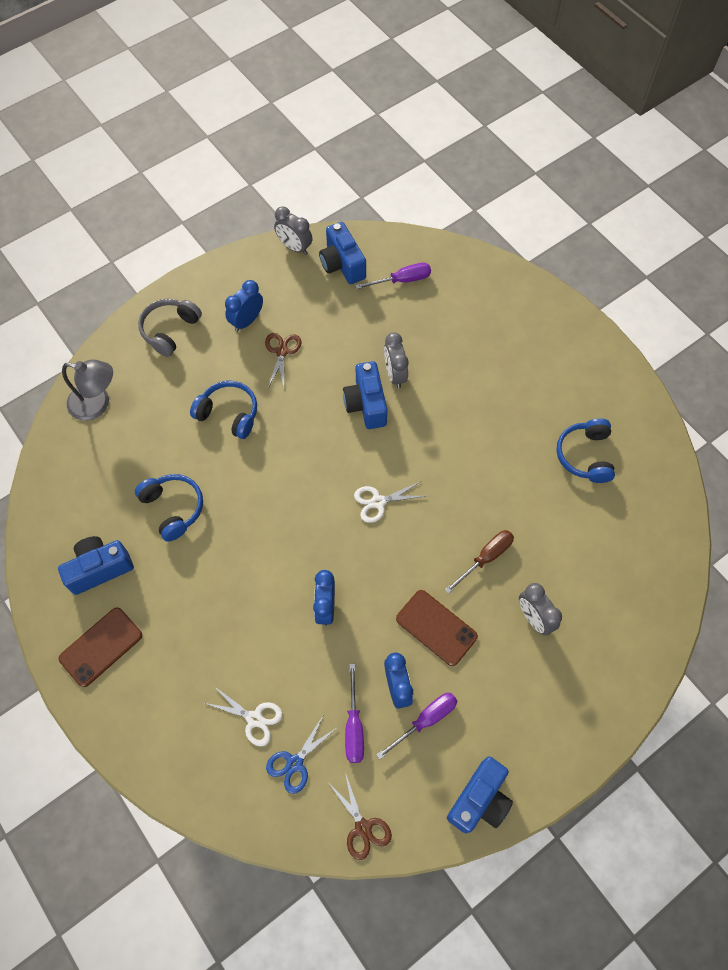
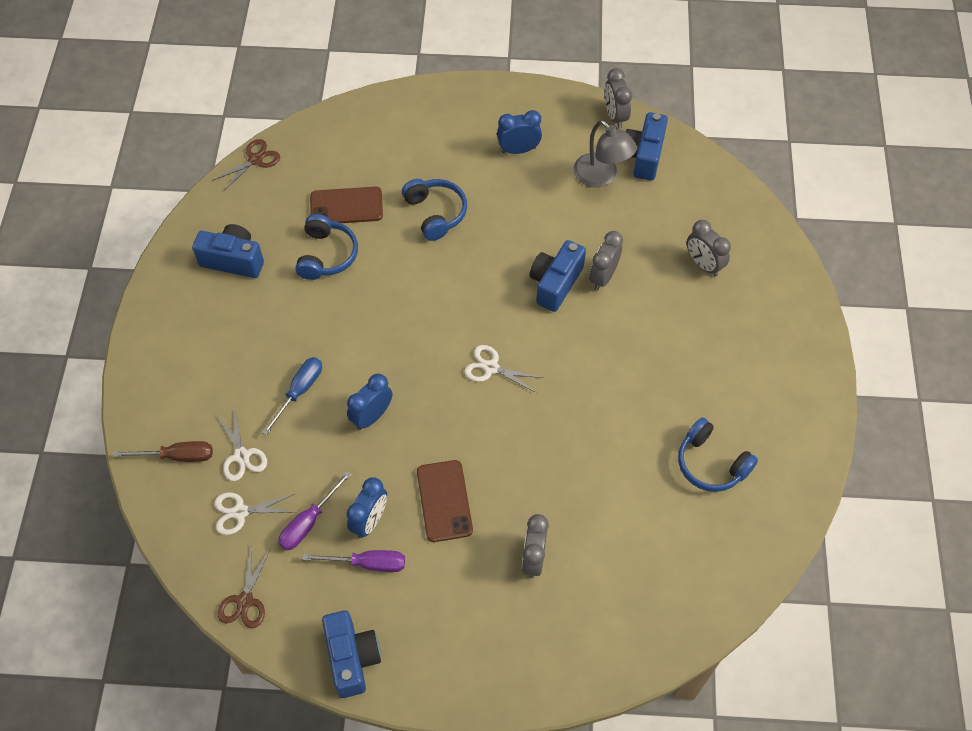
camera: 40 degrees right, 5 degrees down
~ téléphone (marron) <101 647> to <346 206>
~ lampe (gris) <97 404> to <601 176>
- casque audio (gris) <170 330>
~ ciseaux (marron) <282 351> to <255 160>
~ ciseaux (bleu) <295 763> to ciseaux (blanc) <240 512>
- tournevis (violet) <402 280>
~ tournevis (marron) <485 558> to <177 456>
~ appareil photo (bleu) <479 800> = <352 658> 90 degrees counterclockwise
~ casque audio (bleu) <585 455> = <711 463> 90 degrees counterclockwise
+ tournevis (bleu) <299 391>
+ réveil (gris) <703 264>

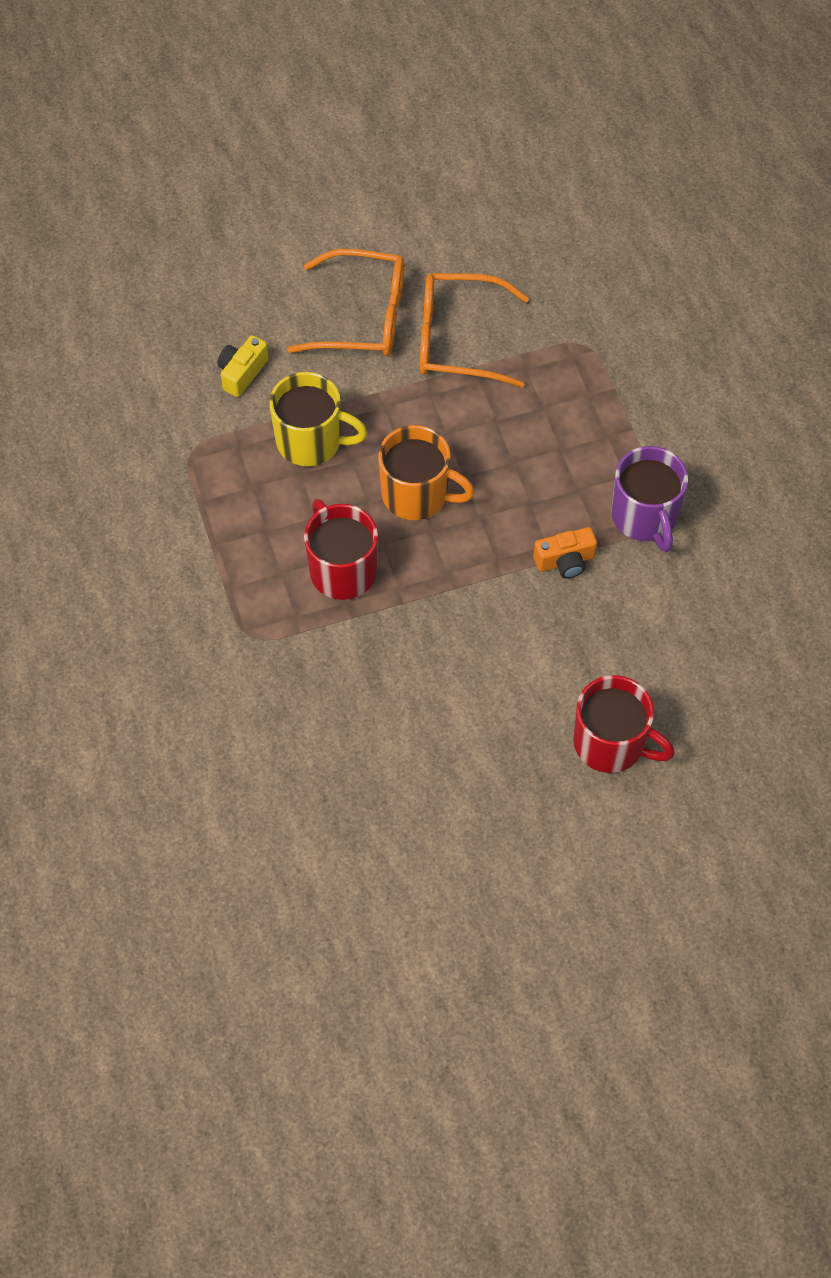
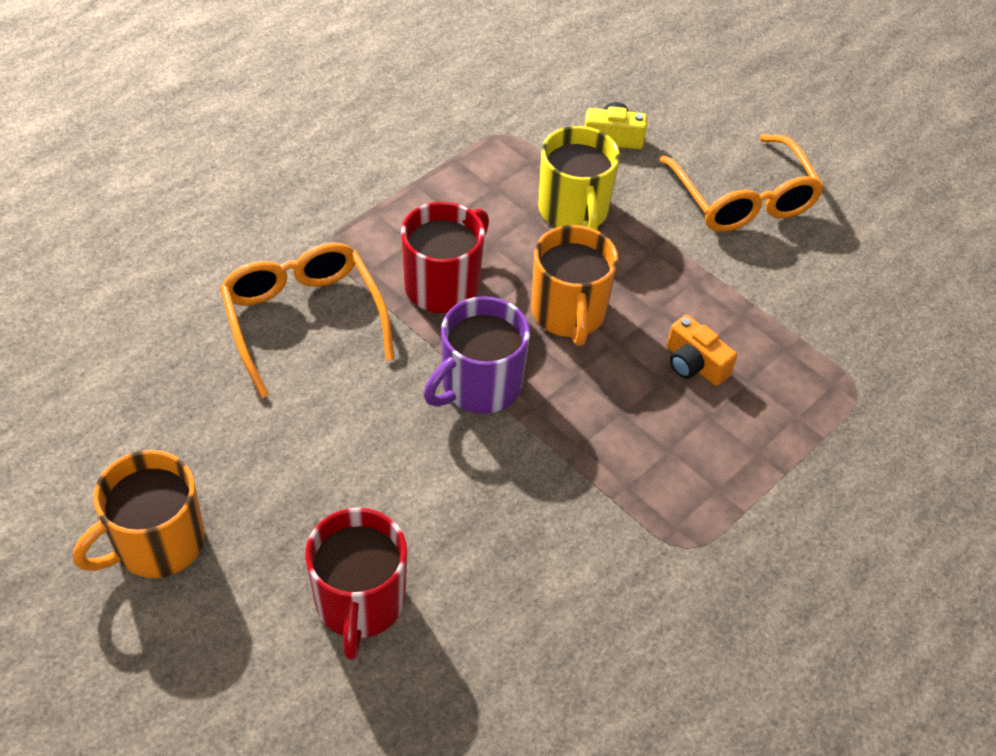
camera: 60 degrees right, 10 degrees down
~ lunettes (orange) <457 340> to <303 319>
~ appareil photo (orange) <565 561> to <694 364>
~ tasse (violet) <644 517> to <479 385>
+ tasse (orange) <157 543>

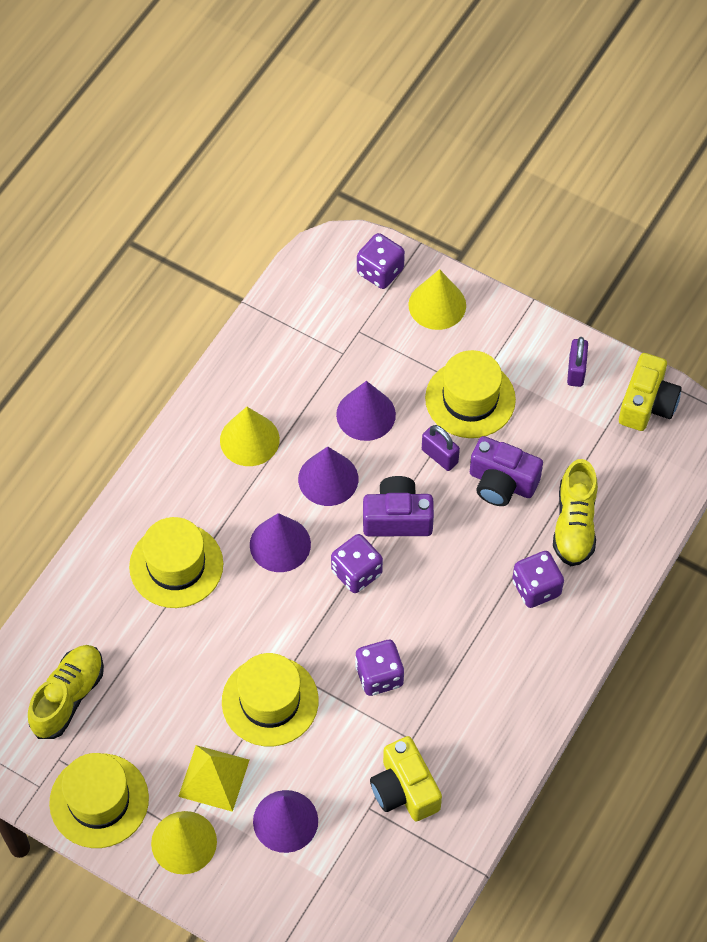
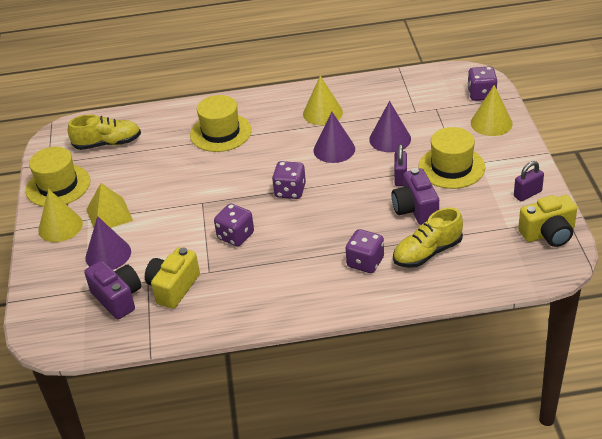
camera: 55 degrees right, 20 degrees down
- chapeau (jaune) <270 701>
- cône (violet) <280 544>
~ appareil photo (violet) <397 518> to <118 298>

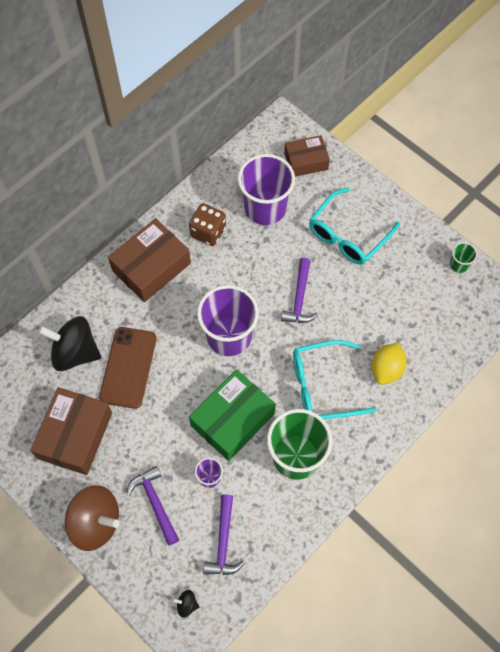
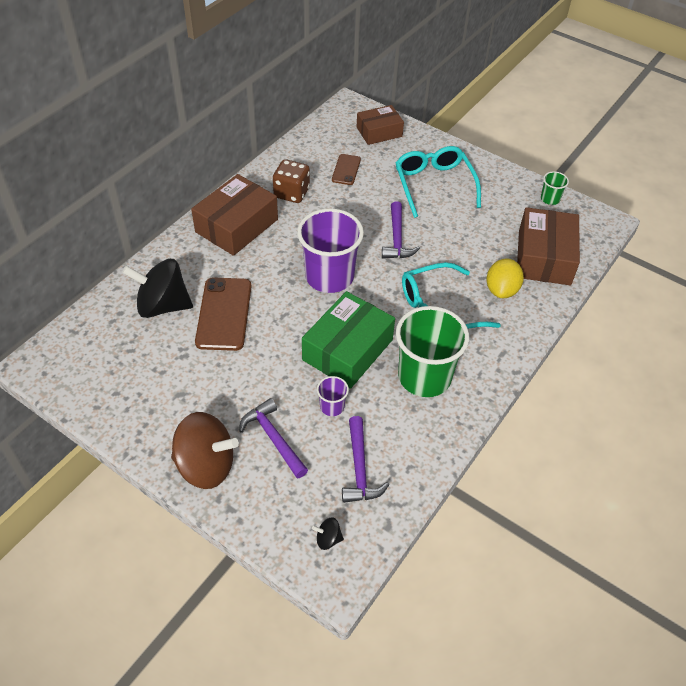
camera: 10 degrees left, 15 degrees down
~ boîte (marron) <75 435> to <544 257>
~ gobelet (violet) <265 207> to téléphone (marron) <346 170>
~ lunettes (turquoise) <347 235> = <434 185> 135 degrees clockwise

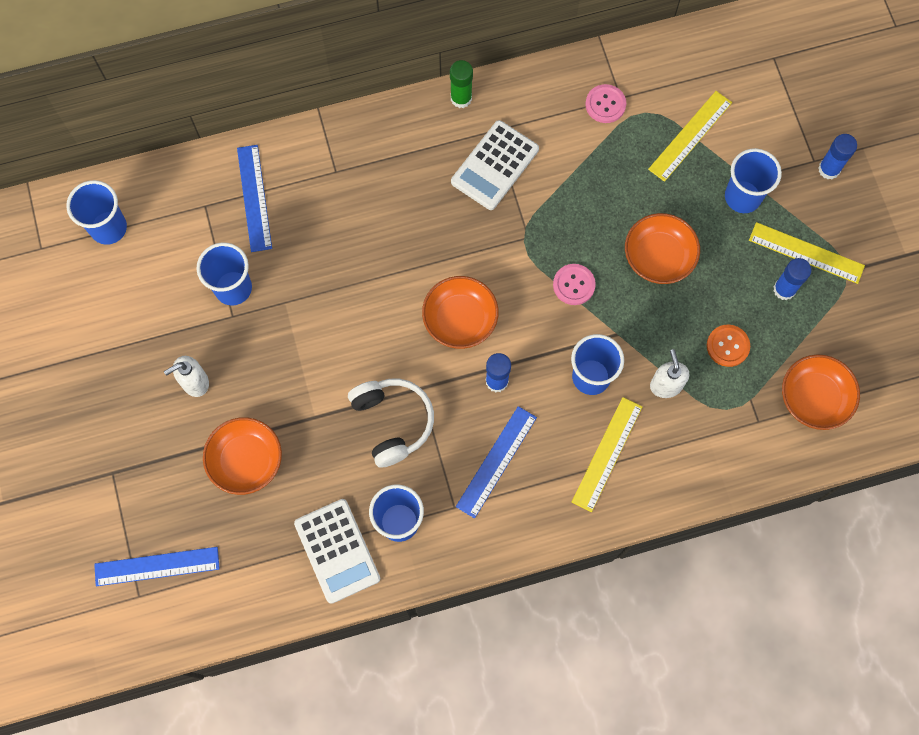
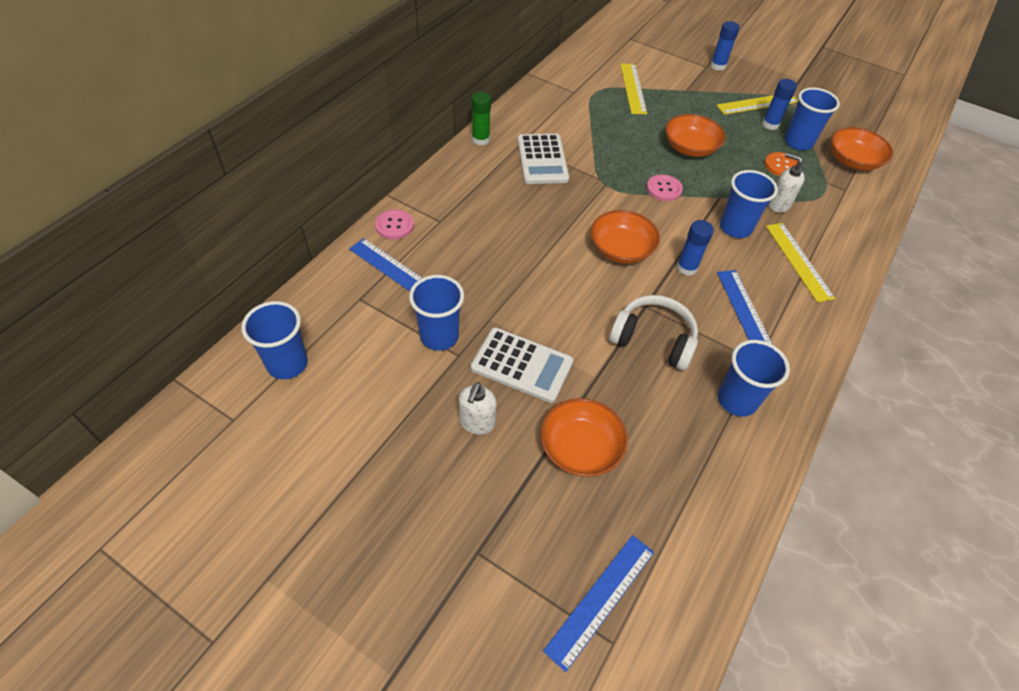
camera: 45 degrees left, 20 degrees down
~ calculatrice (blanc) <337 551> to <522 365>
~ bouton (rose) <605 104> to <394 225>
~ gobelet (bleu) <742 197> to <798 142>

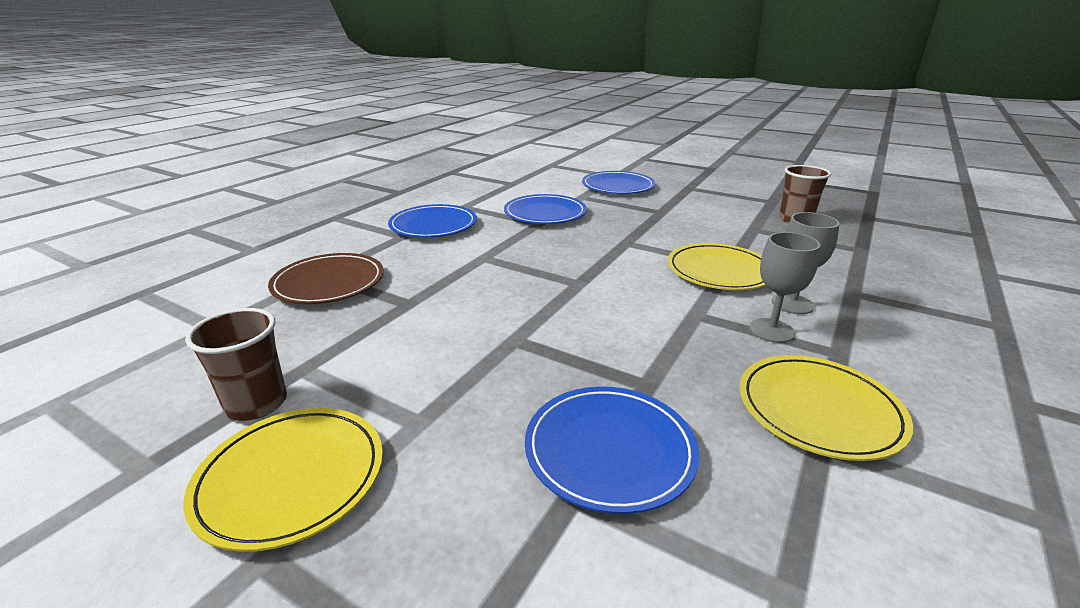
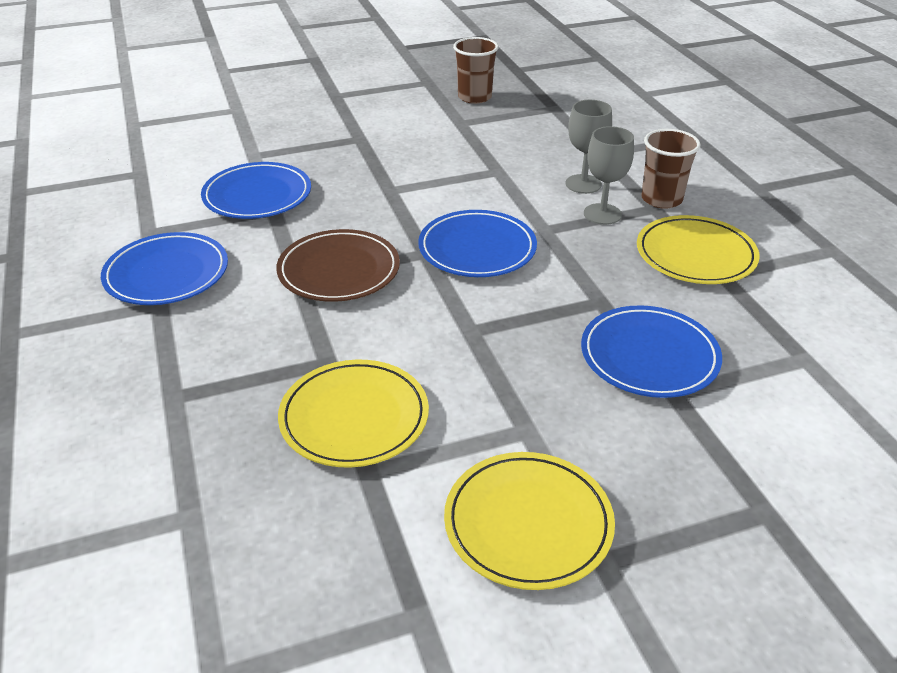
camera: 50 degrees left, 10 degrees up
~ gobelet (marron) <256 404> to <661 199>
~ assiette (marron) <329 283> to <339 270>
~ assiette (bleu) <618 186> to <477 248>
~ assiette (jaune) <719 271> to <354 417>

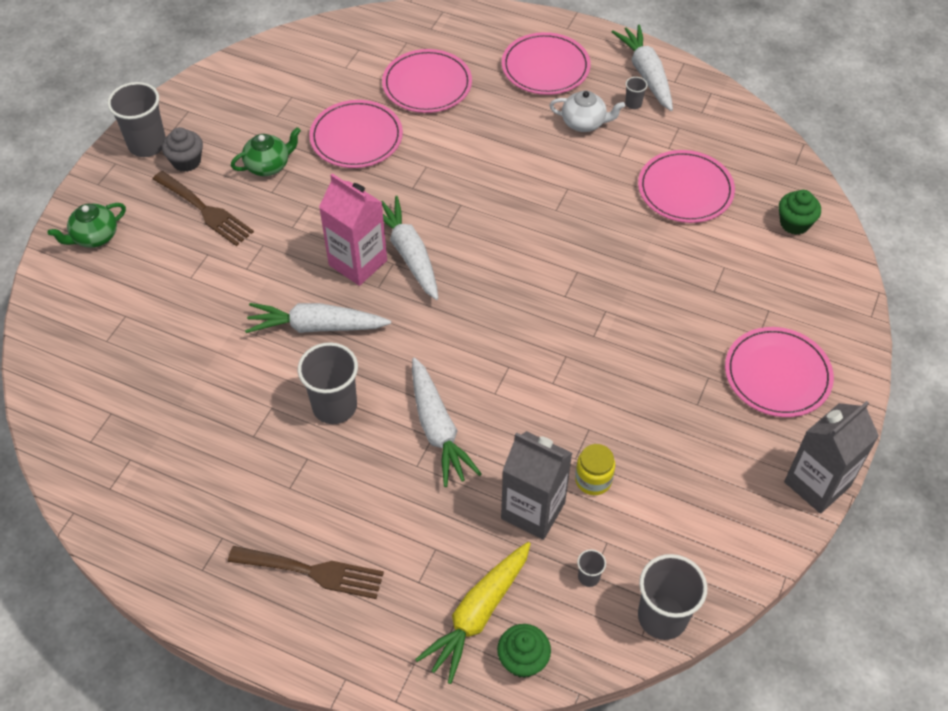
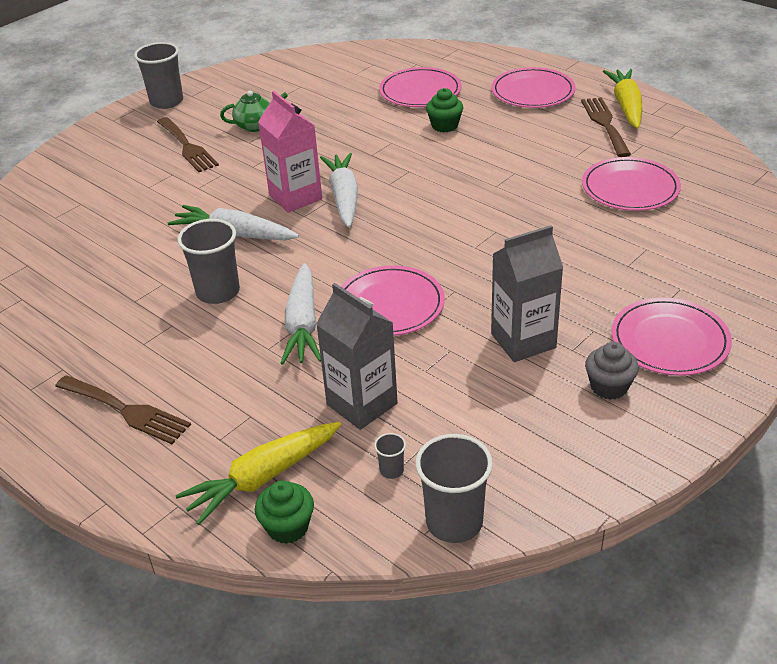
camera: 20 degrees right, 15 degrees down
- théière (vert) <95 237>
~ muffin (gris) <186 161> to <609 387>
~ assiette (rose) <356 137> to <390 304>
- théière (blanc) <584 123>
- bocal (jaune) <593 480>
~ carotte (blanc) <646 74> to carotte (jaune) <626 106>
~ gobelet (gris) <633 104> to fourchette (marron) <605 124>
~ muffin (vert) <794 223> to <444 126>
~ brique de lait (gris) <817 484> to <523 341>

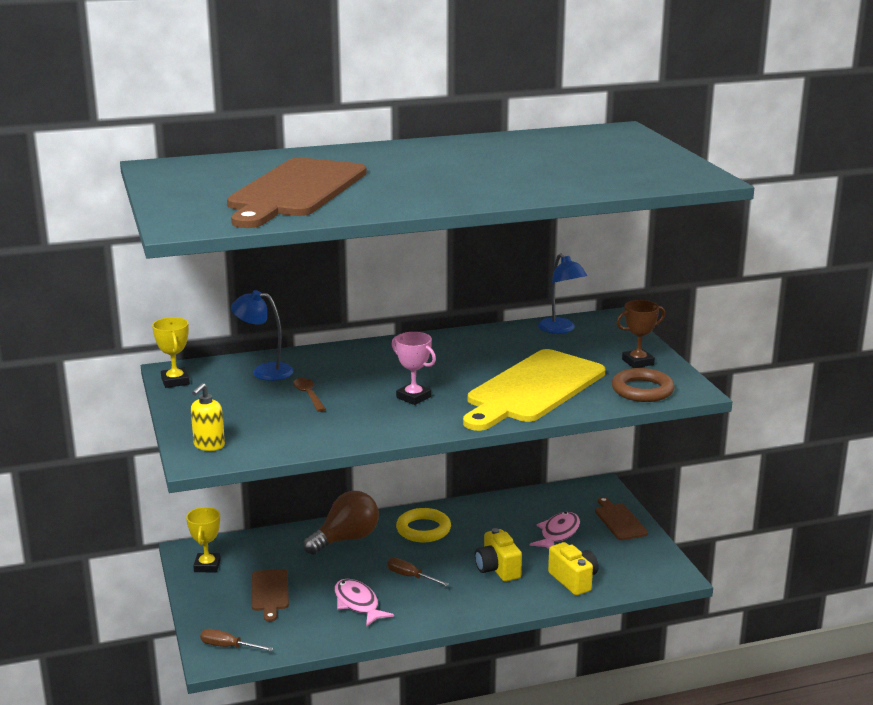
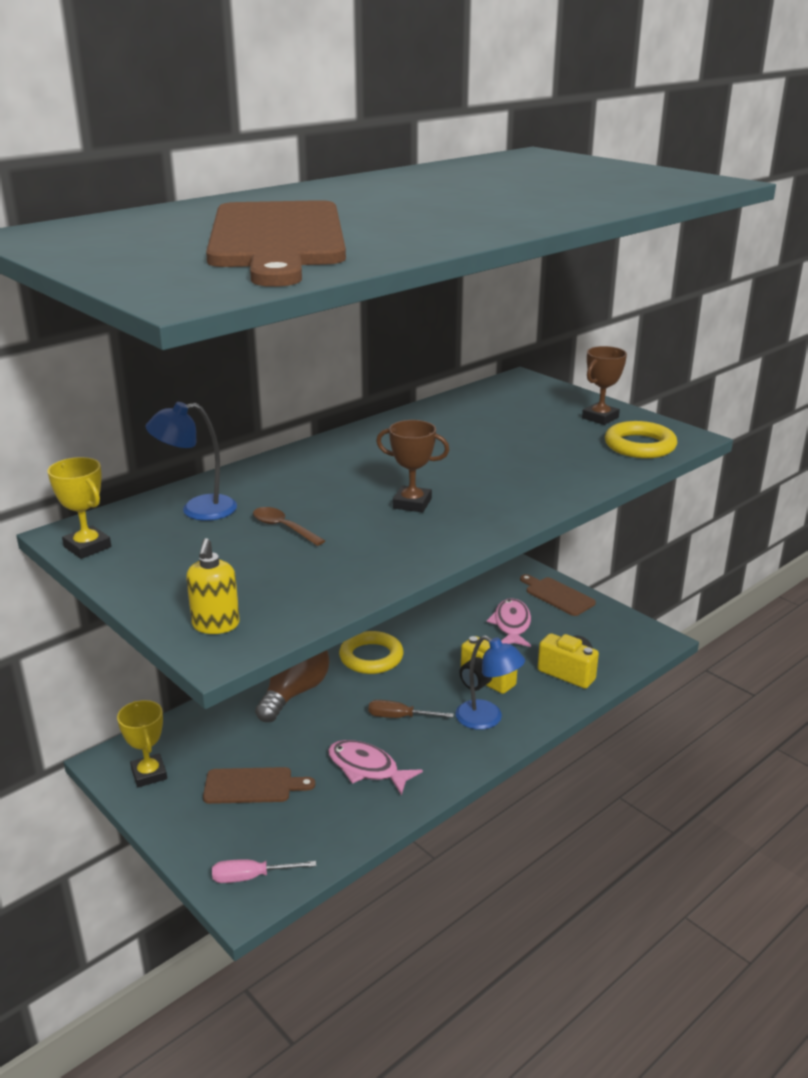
camera: 25 degrees left, 5 degrees up
~ tournevis (marron) <228 646> to tournevis (rose) <251 877>
~ planche à découper (marron) <270 592> = <252 786> 60 degrees counterclockwise
~ trophée (rose) <413 397> to trophée (marron) <412 503>
- planche à découper (jaune) <532 389>
~ lampe (bleu) <560 329> to <487 719>
~ anneau (marron) <642 390> to anneau (jaune) <640 445>

